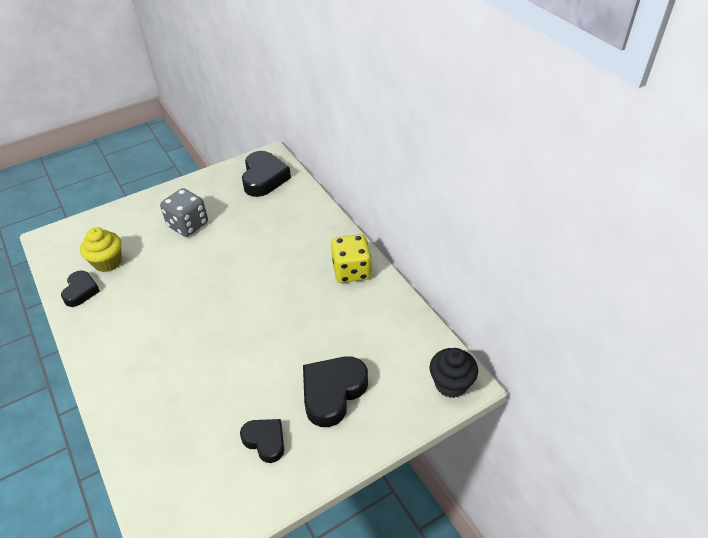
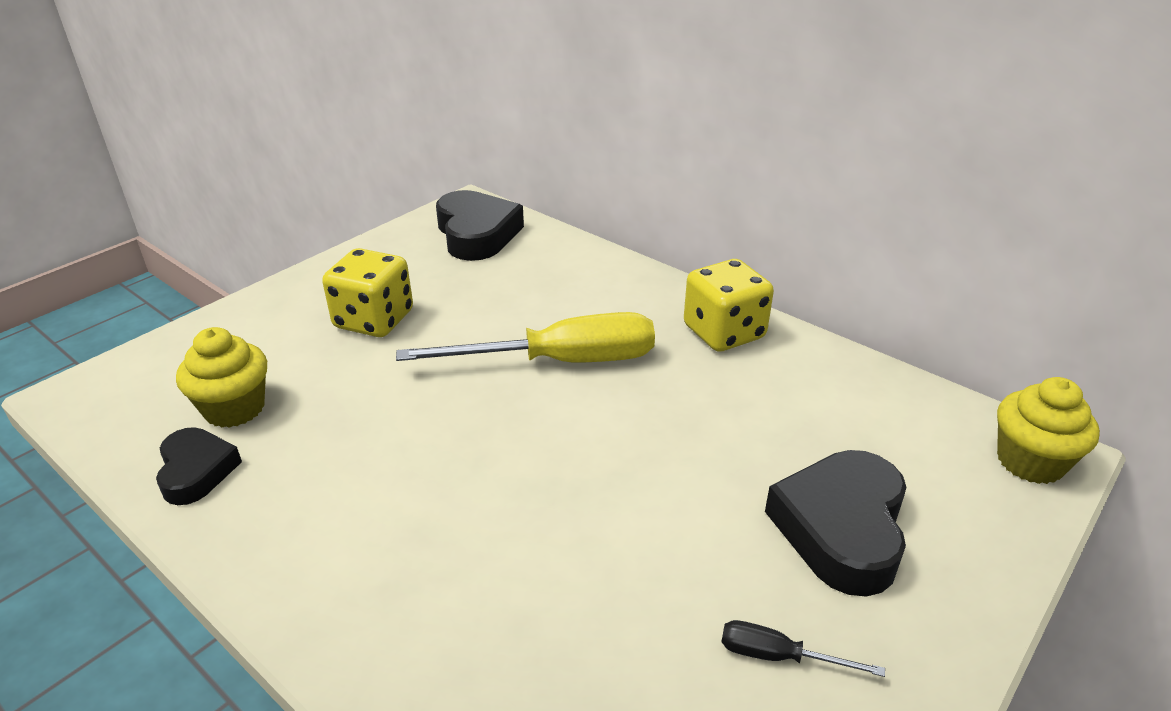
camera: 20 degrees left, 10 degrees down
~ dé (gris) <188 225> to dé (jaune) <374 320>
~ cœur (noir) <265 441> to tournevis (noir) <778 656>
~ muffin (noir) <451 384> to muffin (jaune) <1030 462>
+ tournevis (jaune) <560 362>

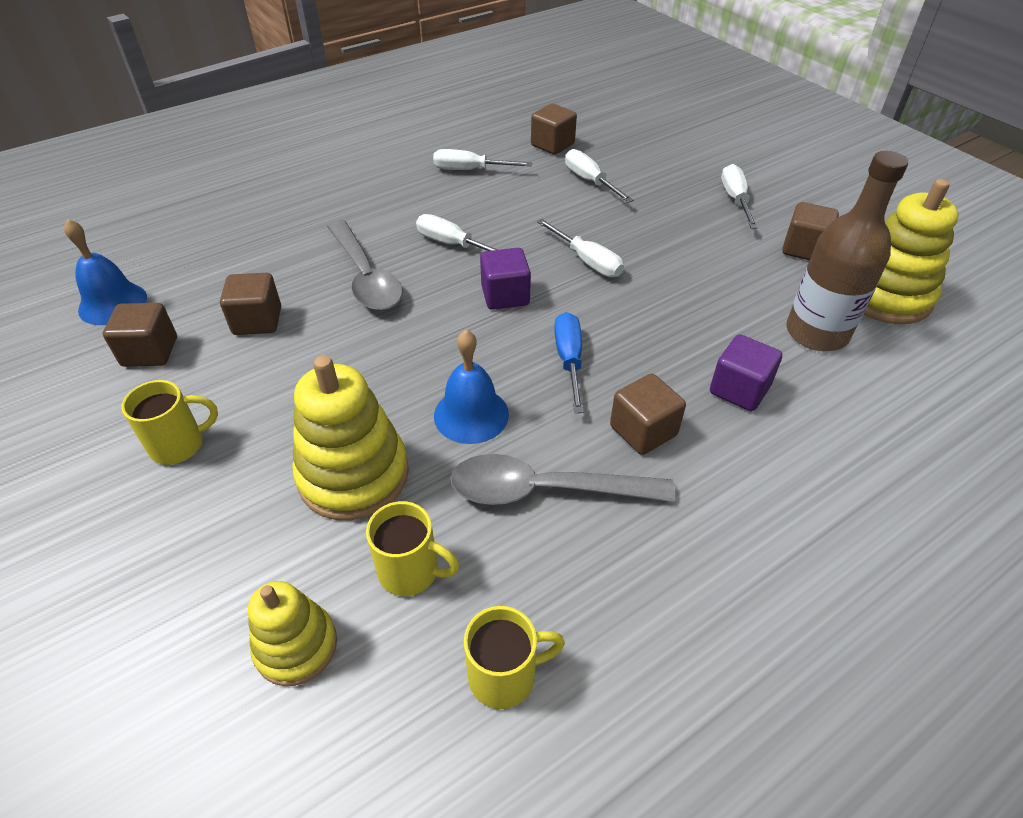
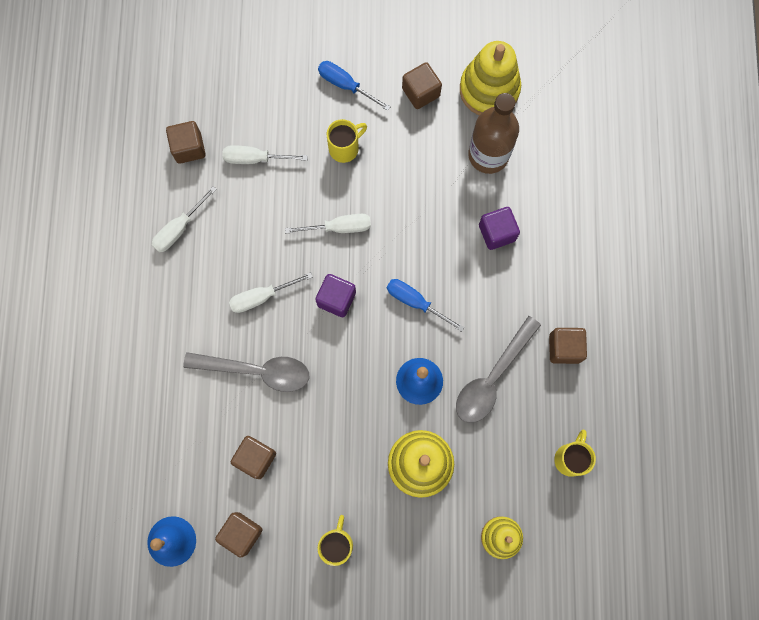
camera: 55 degrees left, 30 degrees up
~ tasse (jaune) <411 571> to <345 148>
~ cube (marron) <643 431> to <564 348>
~ tournevis (blanc) <735 200> to tournevis (bleu) <345 85>

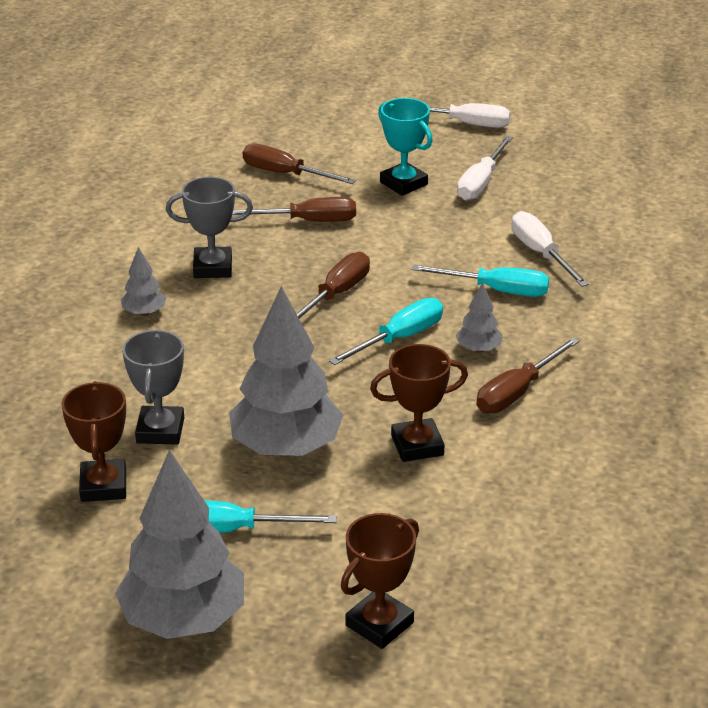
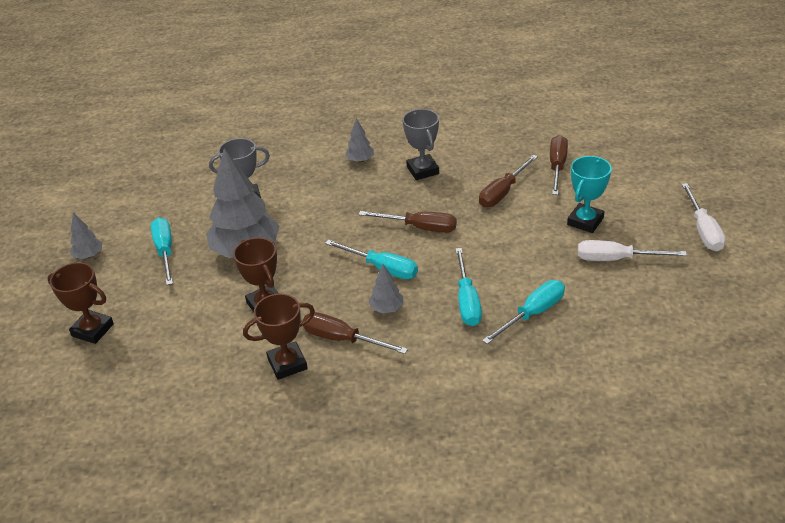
camera: 75 degrees right, 5 degrees up
~ trophée (marron) <103 486> to <287 364>
~ arbre (gris) <184 619> = <89 255> x0.45
~ tournevis (marron) <308 221> = <502 192> 60 degrees clockwise
~ tournevis (blanc) <541 253> to tournevis (turquoise) <533 313>

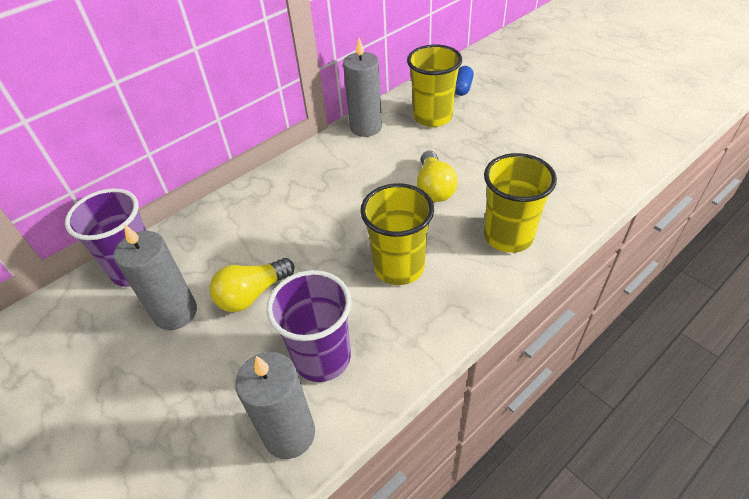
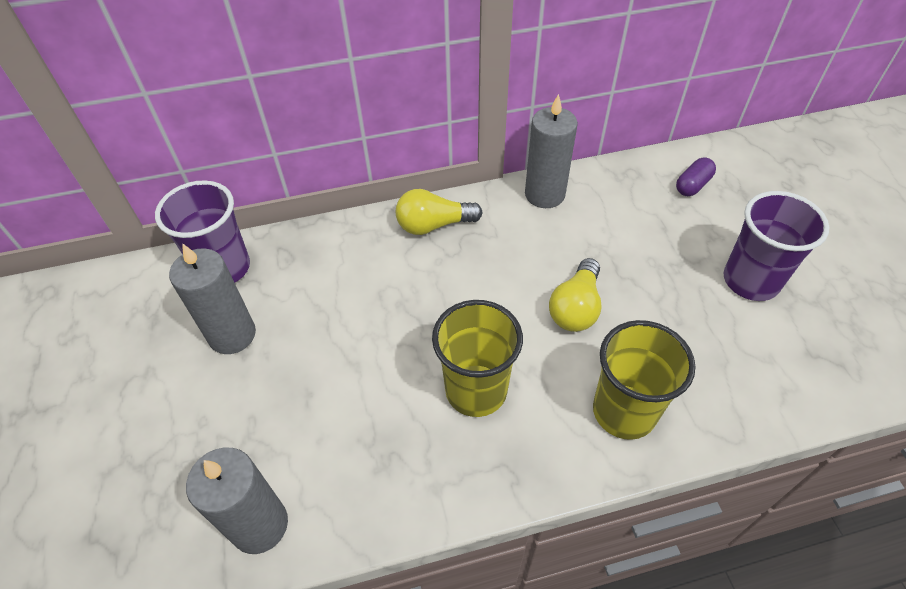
camera: 25 degrees right, 5 degrees up
~ ampoule (jaune) <252 294> to <433 225>
~ gobelet (violet) <322 357> to <750 281>
- gobelet (jaune) <432 117>
~ gélule (bleu) <462 88> to gélule (violet) <692 185>

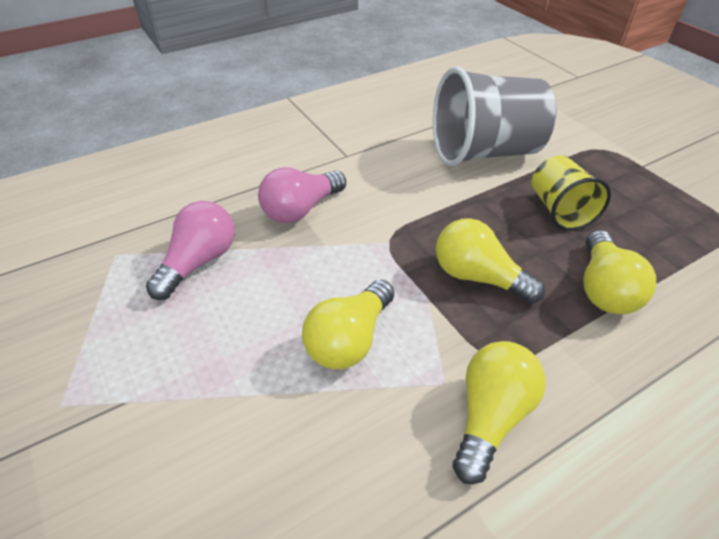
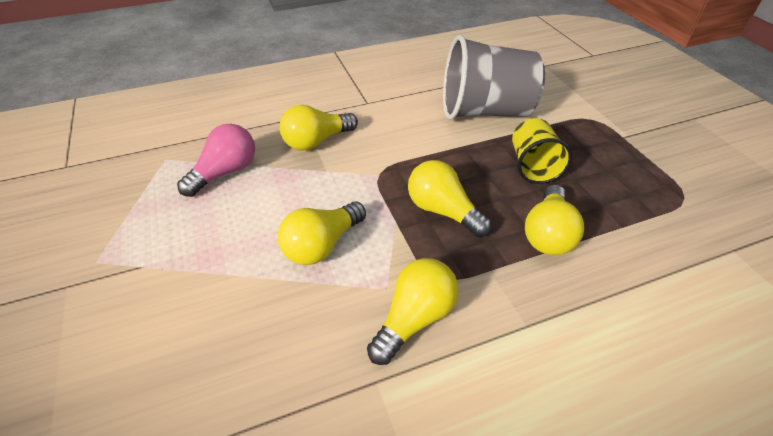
camera: 10 degrees right, 0 degrees up
~ ampoule (rose) <301 209> to ampoule (jaune) <316 141>

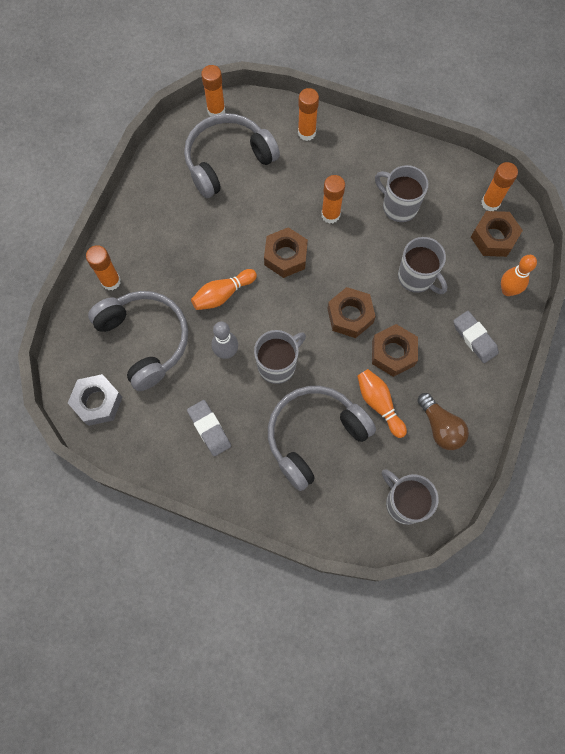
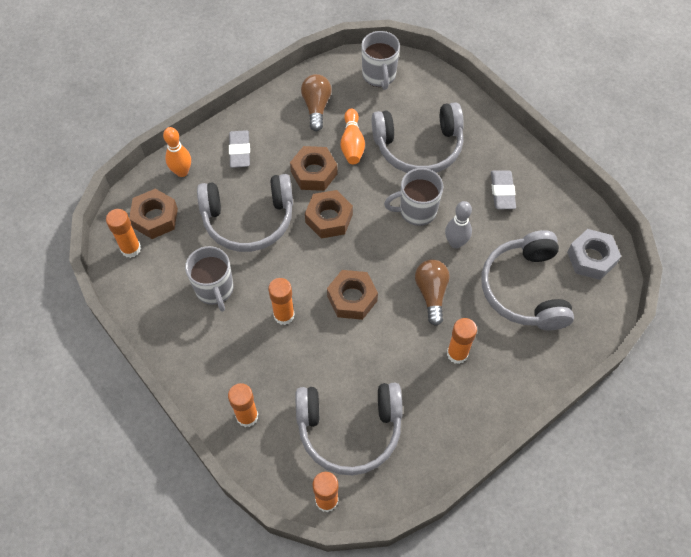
camera: 150 degrees left, 10 degrees down
~ bâton de colle (orange) <111 281> to <457 354>
~ quille (orange) <223 294> to ampoule (marron) <431 294>
~ tasse (gris) <417 278> to casque audio (gris) <248 220>

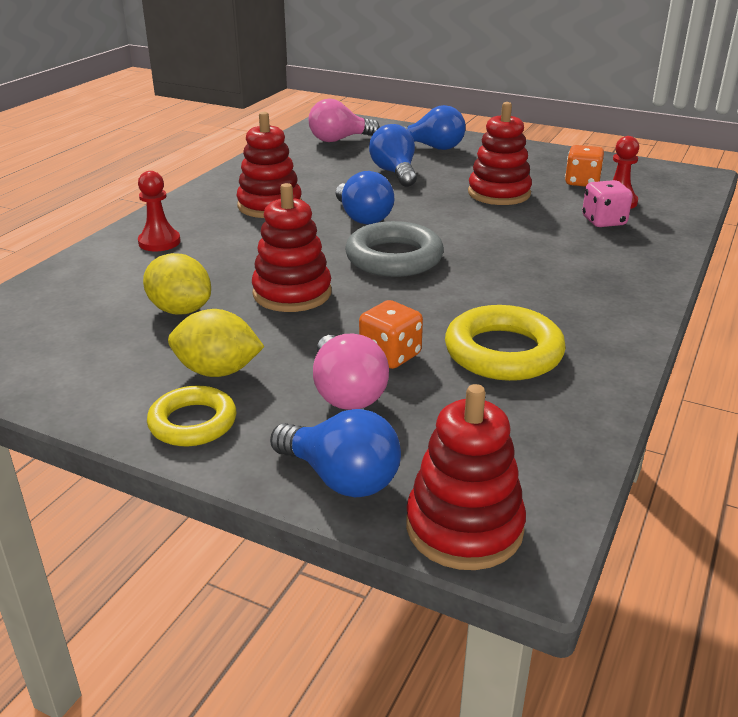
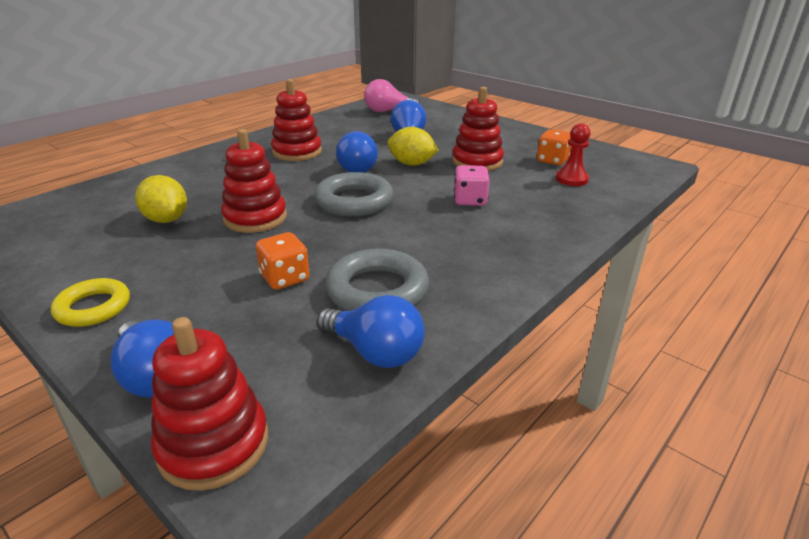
camera: 15 degrees right, 0 degrees up
- pion (rouge) <159 242>
~ citron (jaune) <218 371> to <411 164>
- ampoule (rose) <346 393>
~ ampoule (bleu) <433 147> to <375 352>
~ anneau (jaune) <503 352> to anneau (gris) <377 290>
~ dé (rose) <604 221> to <470 200>

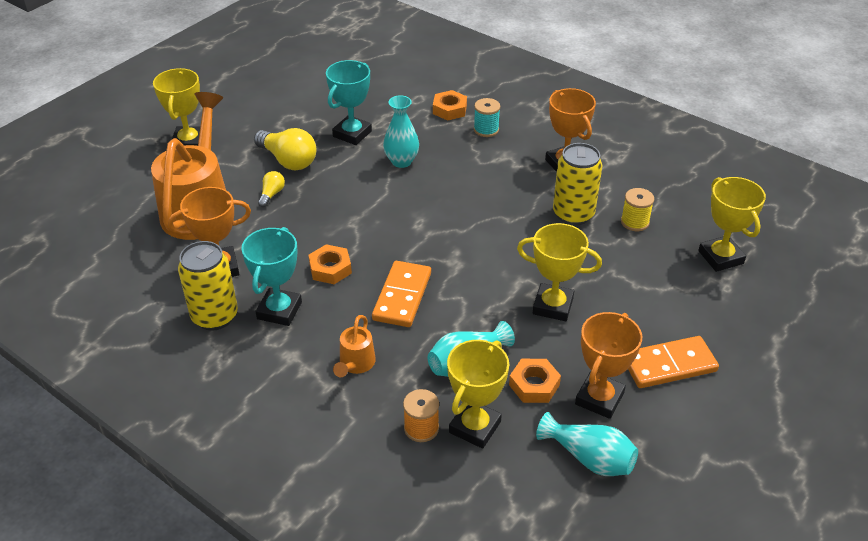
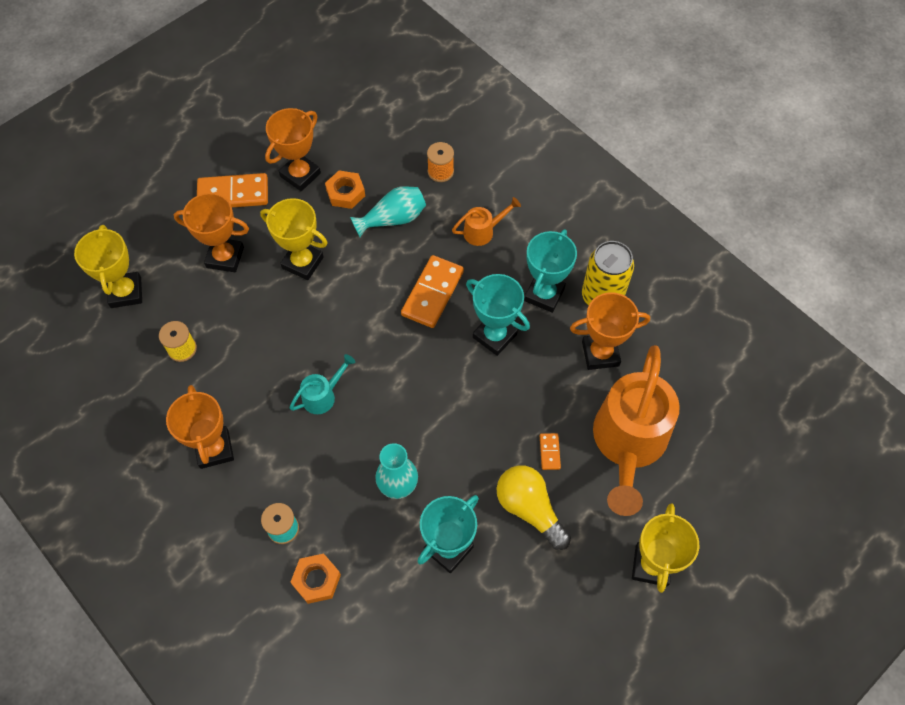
camera: 170 degrees left, 20 degrees up
~ ampoule (jaune) <271 194> to domino (orange) <549 452>
~ écrou (orange) <330 269> to trophée (turquoise) <494 336>
~ arrosoir (orange) <355 364> = <483 231> 45 degrees clockwise
- trophée (jaune) <474 427>
- vase (turquoise) <589 458>
- canette (jaune) <573 214>
+ trophée (orange) <225 257>
+ arrosoir (turquoise) <323 396>

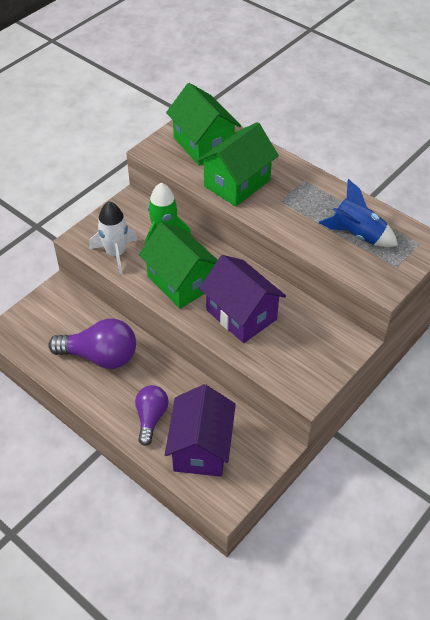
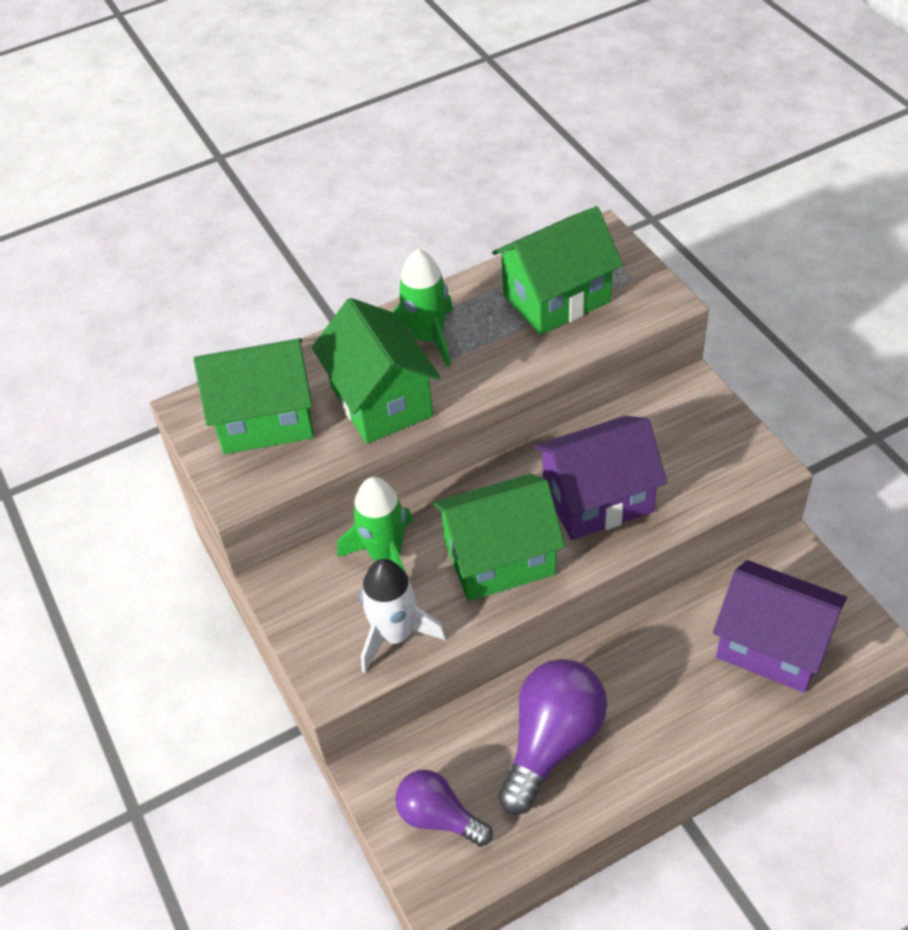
camera: 65 degrees left, 0 degrees up
~ ampoule (violet) <151 418> to <439 817>
~ fusée (bleu) <357 235> to maison (vert) <556 298>
+ fusée (vert) <427 337>

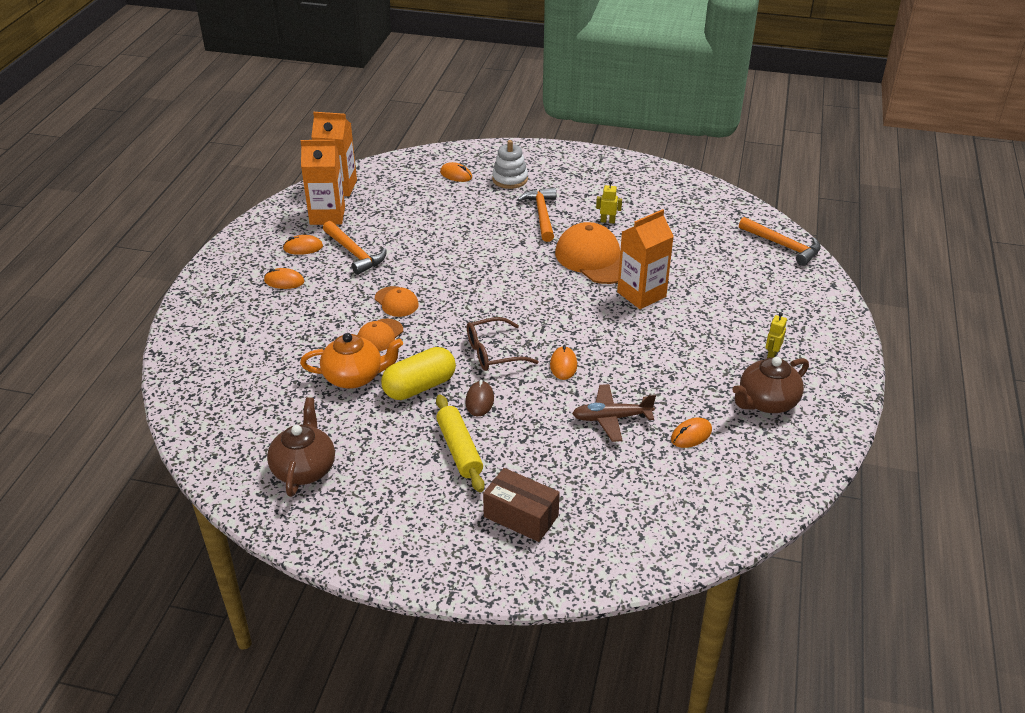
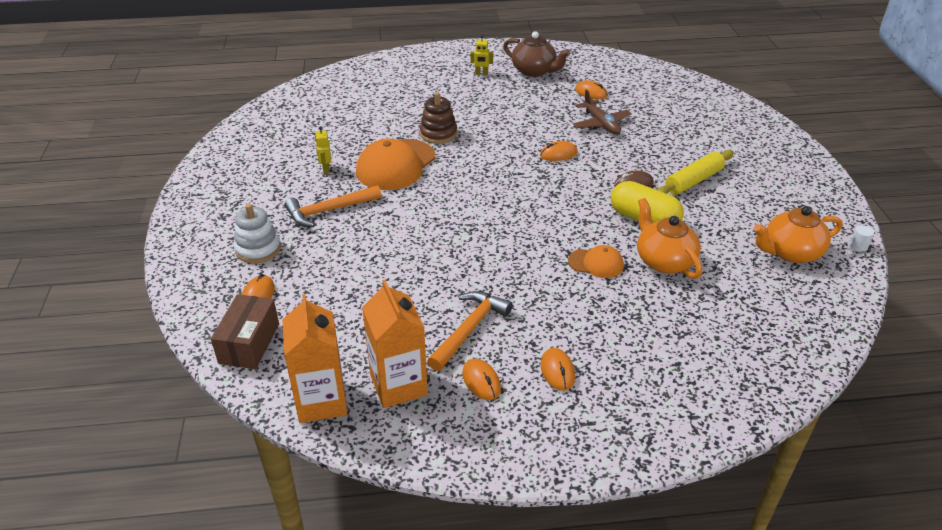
camera: 110 degrees left, 0 degrees up
~ théière (marron) <304 469> to théière (orange) <790 252>
- casquette (orange) <396 302>
- lunettes (marron) <493 352>
~ boîte (marron) <521 516> to <249 343>
~ brique de lait (orange) <641 294> to jouet à empiler (marron) <438 134>
- marteau (orange) <782 245>
+ cylindre (blanc) <858 246>

